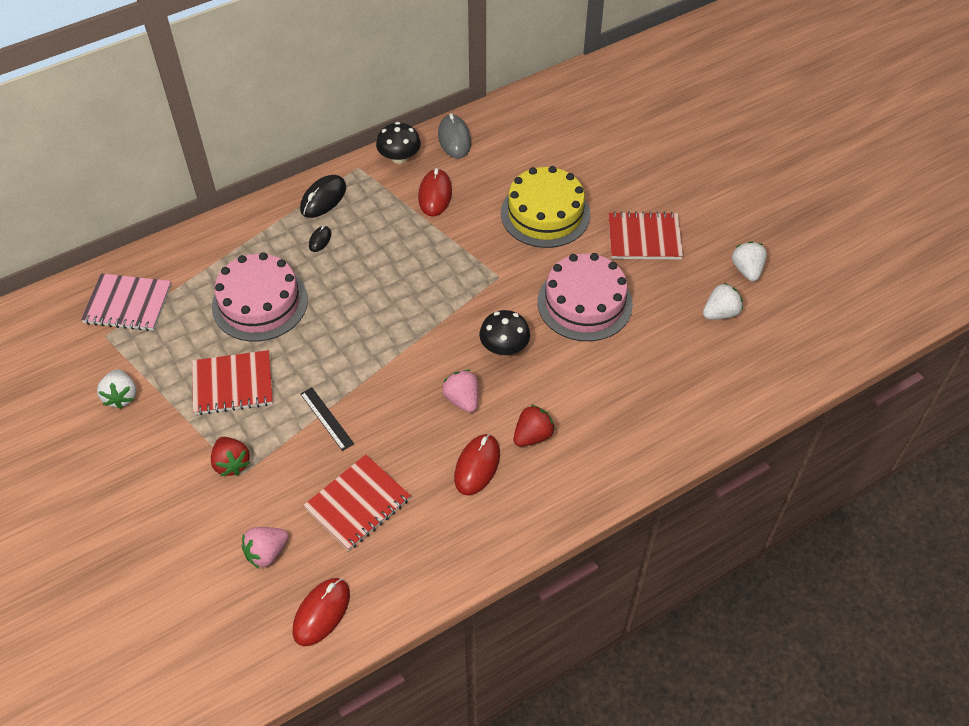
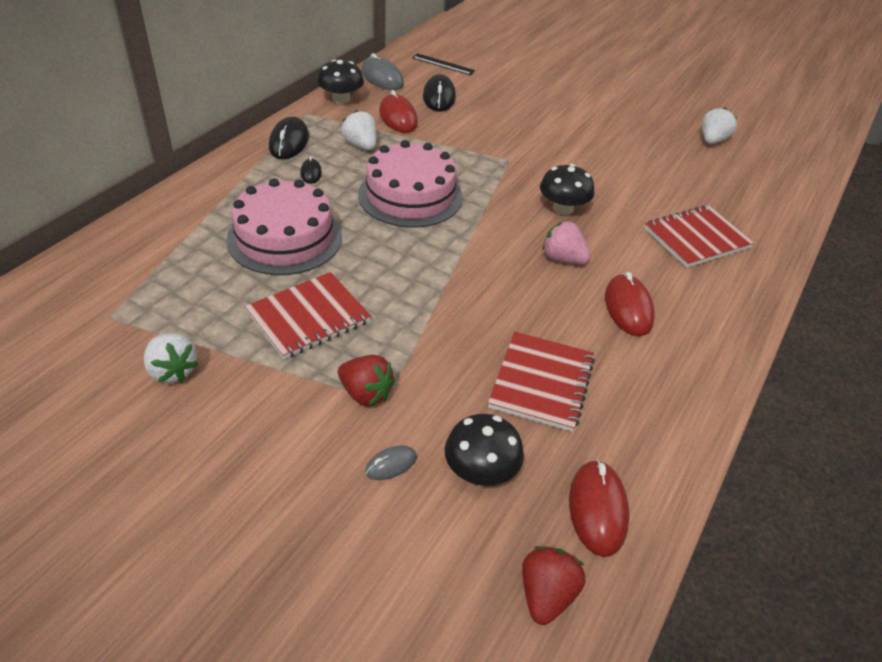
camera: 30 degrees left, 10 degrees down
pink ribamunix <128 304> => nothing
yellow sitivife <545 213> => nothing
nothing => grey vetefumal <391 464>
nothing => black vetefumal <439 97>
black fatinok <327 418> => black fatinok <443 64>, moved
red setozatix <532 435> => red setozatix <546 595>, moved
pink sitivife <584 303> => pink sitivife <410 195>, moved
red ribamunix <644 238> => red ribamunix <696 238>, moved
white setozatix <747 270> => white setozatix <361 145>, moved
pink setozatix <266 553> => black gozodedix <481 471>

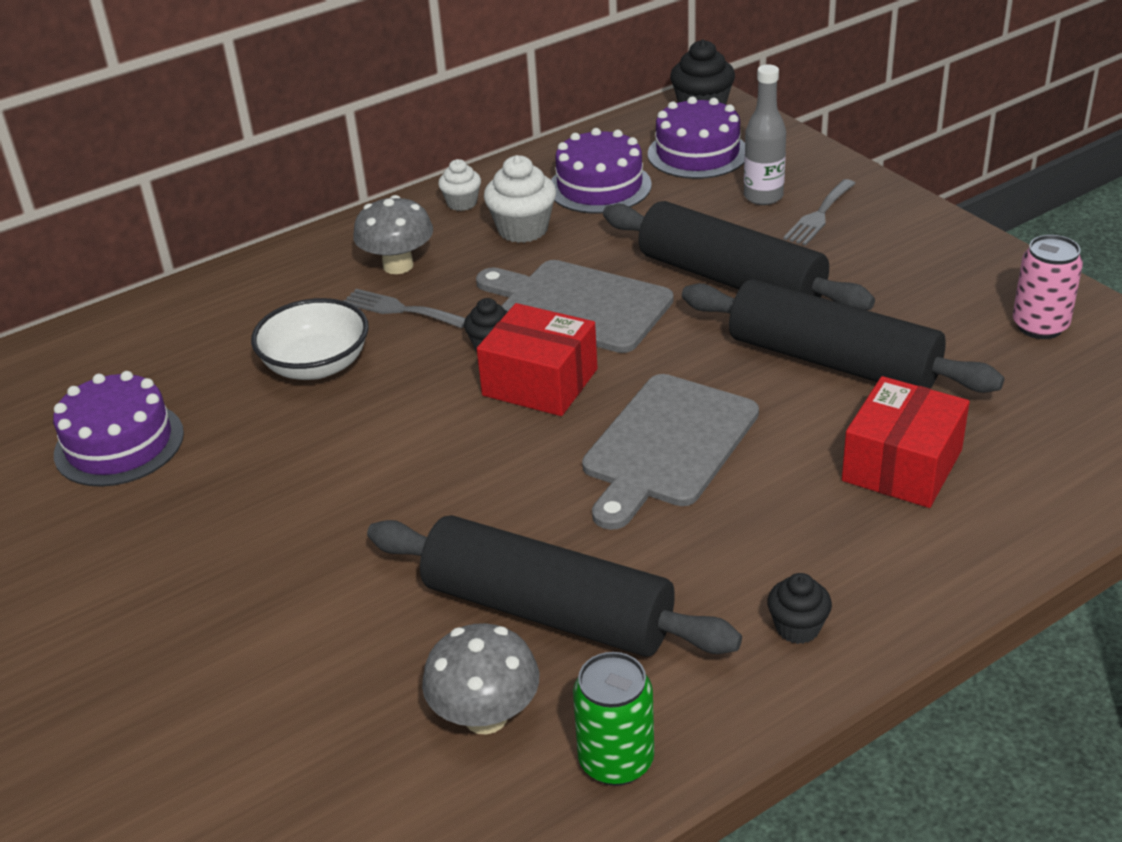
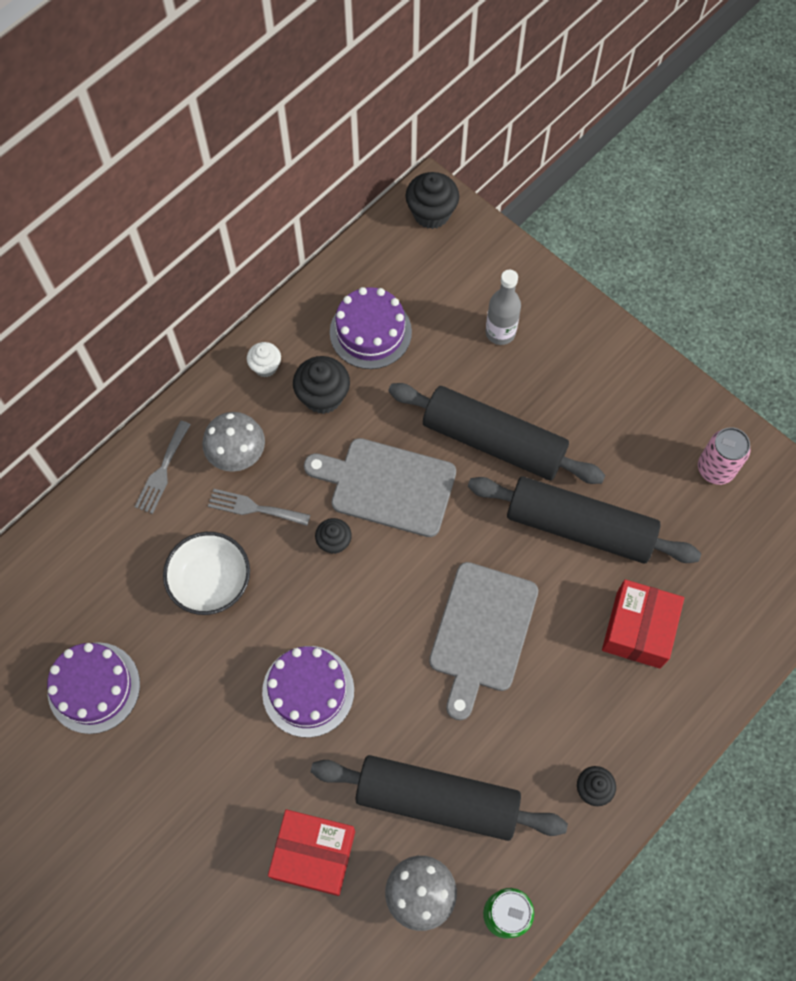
camera: 15 degrees left, 30 degrees up
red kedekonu <540 382> => red kedekonu <314 854>, moved
purple sitivife <697 153> => purple sitivife <308 691>, moved
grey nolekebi <819 215> => grey nolekebi <162 471>, moved
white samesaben <523 229> => black samesaben <323 396>

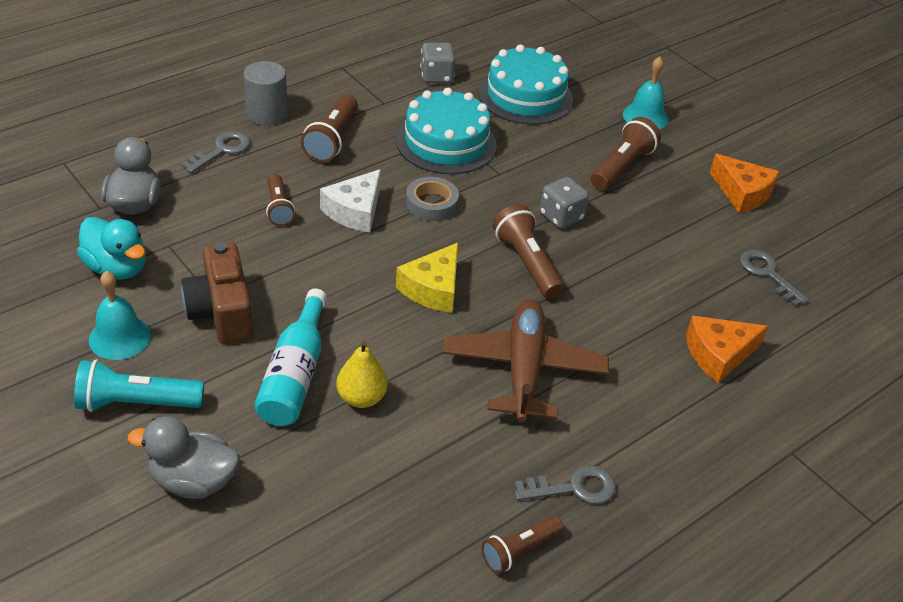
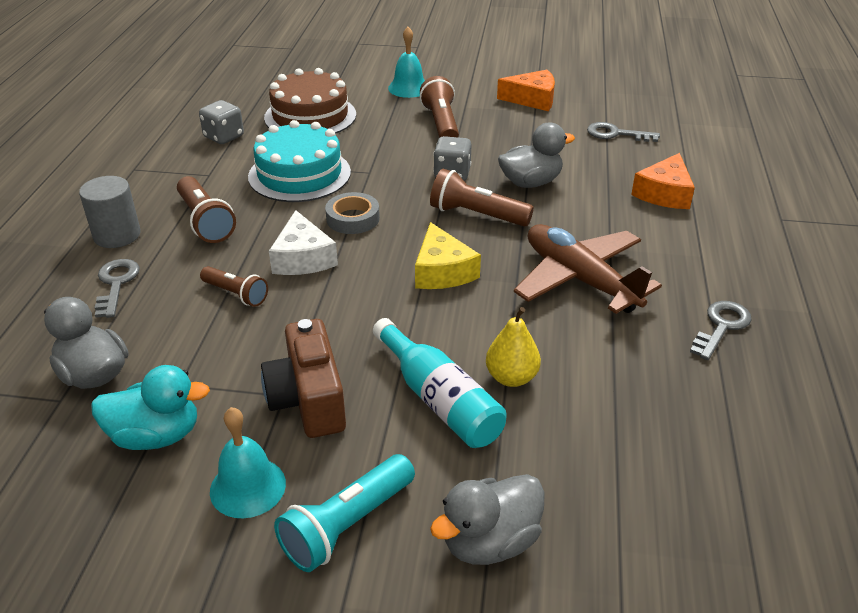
camera: 40 degrees left, 5 degrees down
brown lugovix <519 551> => nothing
nothing => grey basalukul <530 182>
turquoise sitivife <525 96> => brown sitivife <310 116>
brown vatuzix <221 312> => brown vatuzix <308 400>, 45 degrees clockwise

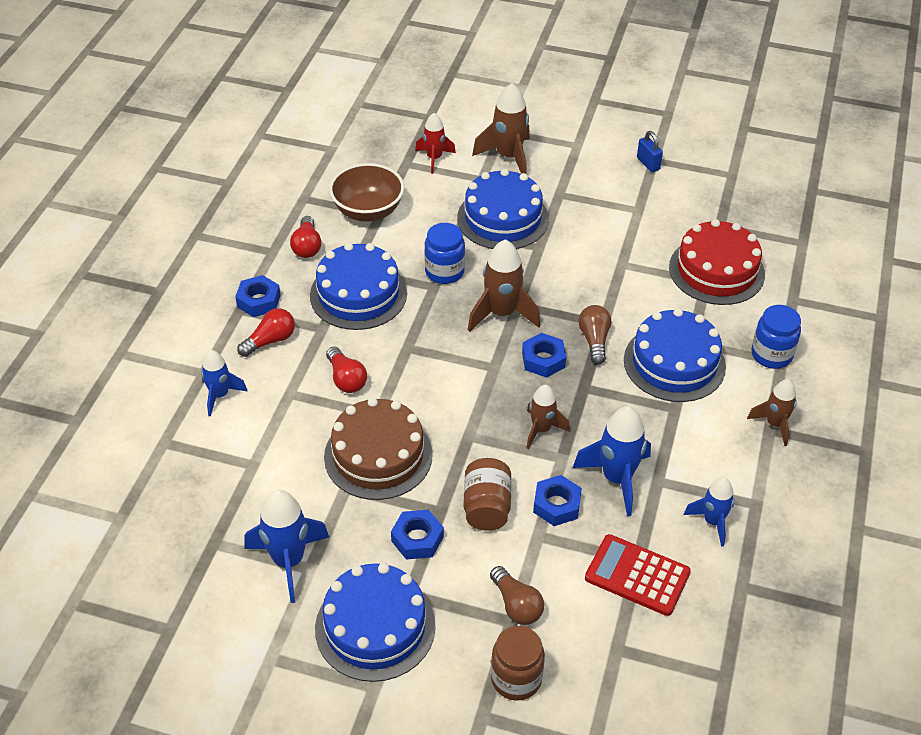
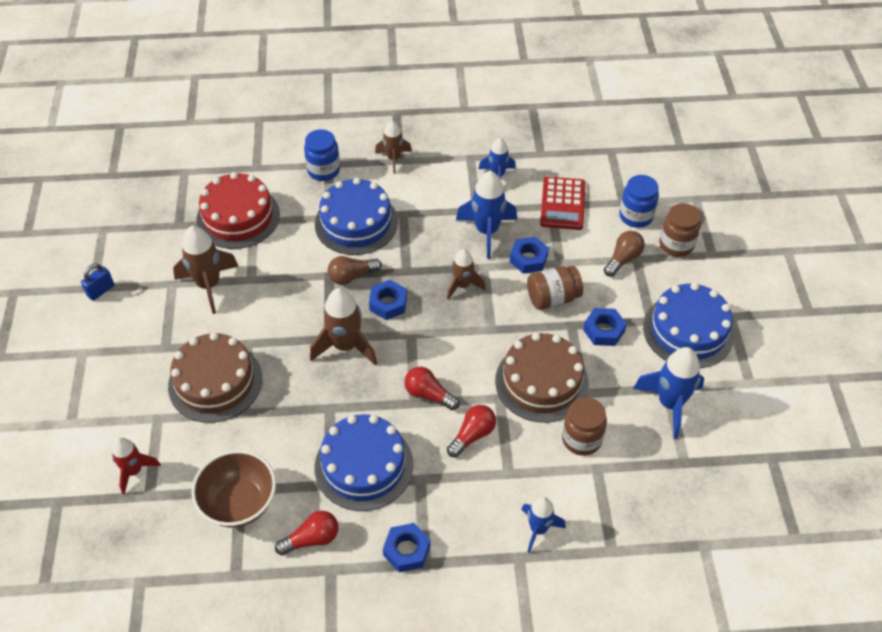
camera: 110 degrees left, 5 degrees up
nothing => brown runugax <581 439>
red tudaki <270 341> => red tudaki <428 394>, moved
blue runugax <444 272> => blue runugax <636 216>, moved
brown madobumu <508 157> => brown madobumu <209 285>, moved
blue sitivife <503 218> => brown sitivife <215 382>

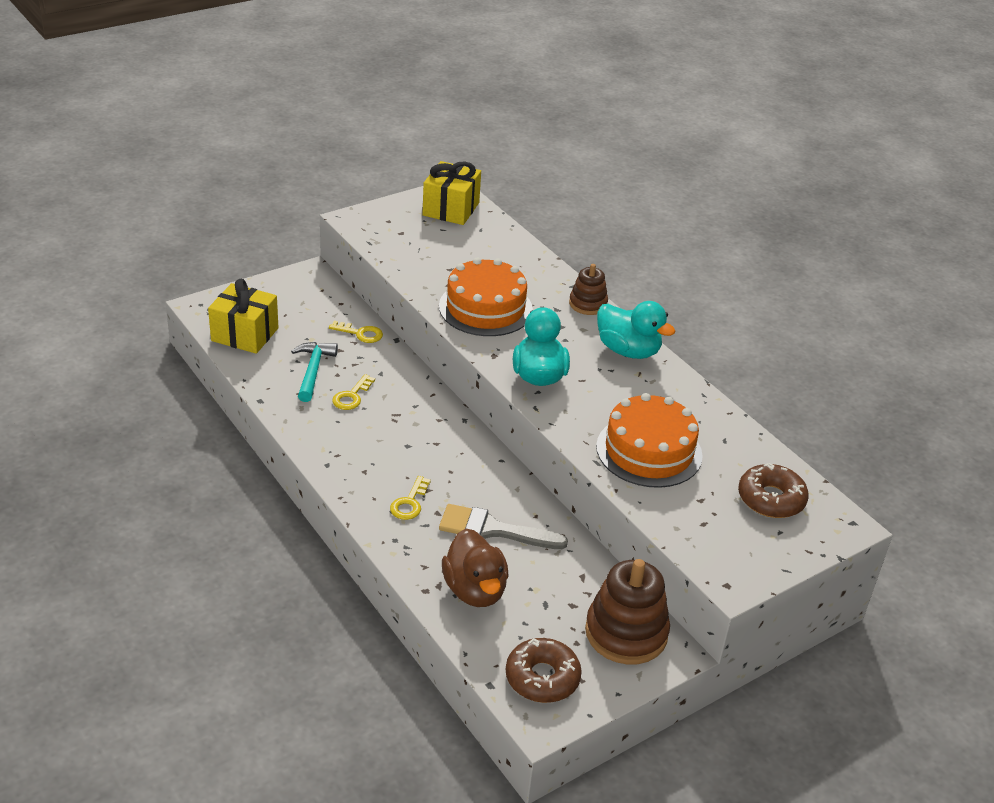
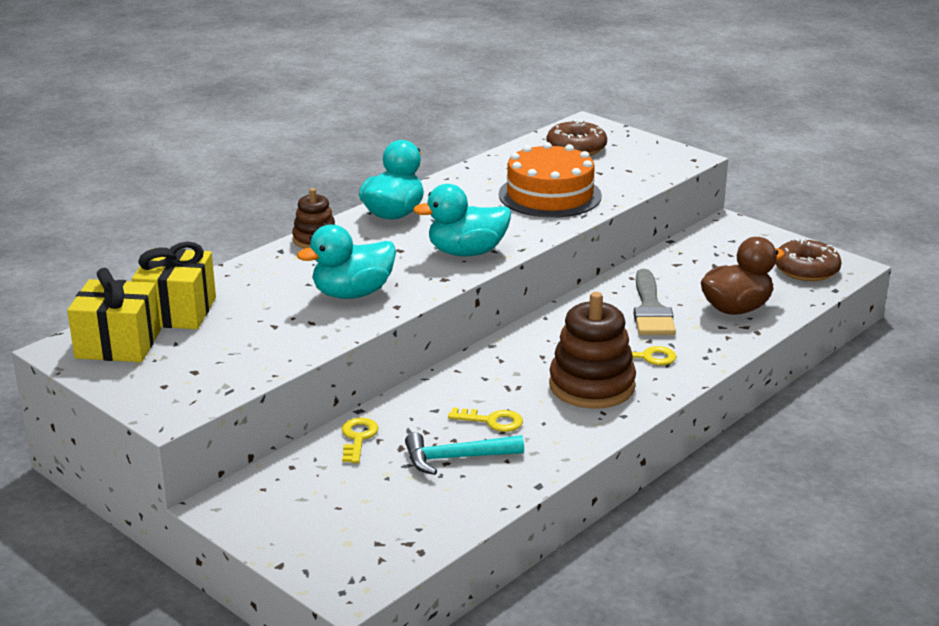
camera: 100 degrees left, 10 degrees down
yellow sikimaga <245 334> => yellow sikimaga <177 311>, moved
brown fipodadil <626 633> => brown fipodadil <592 386>, moved
orange sitivife <485 308> => turquoise basalukul <352 293>

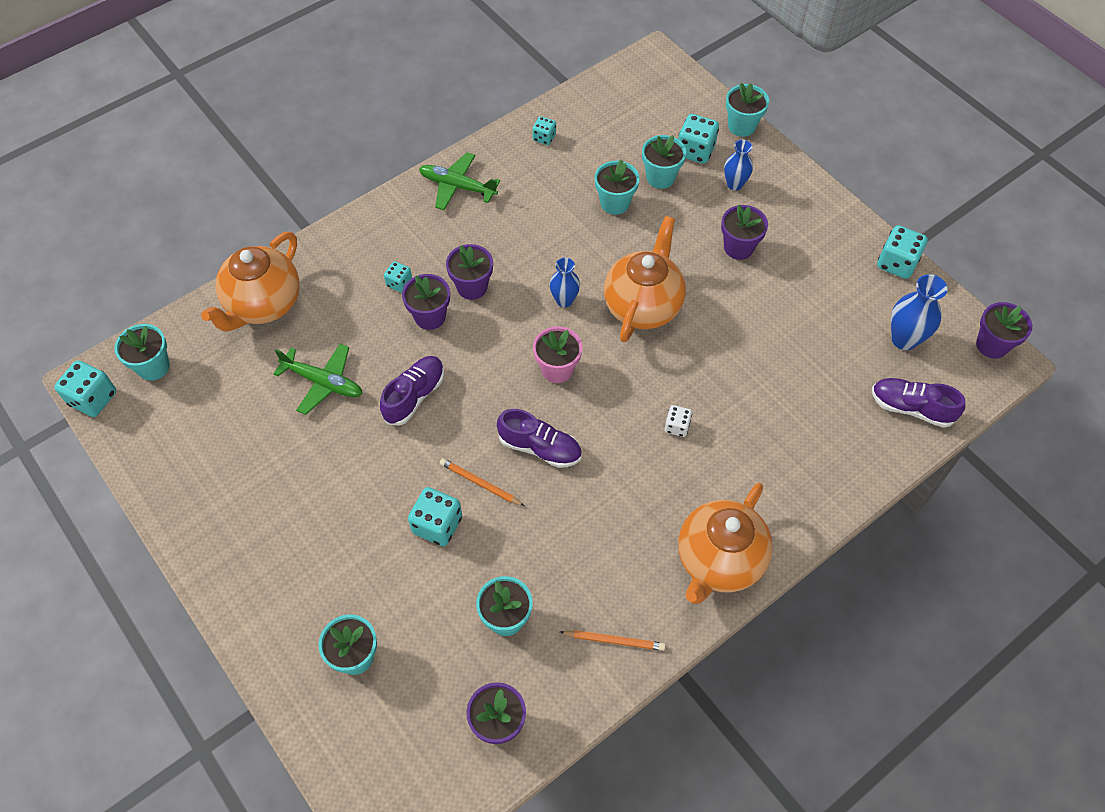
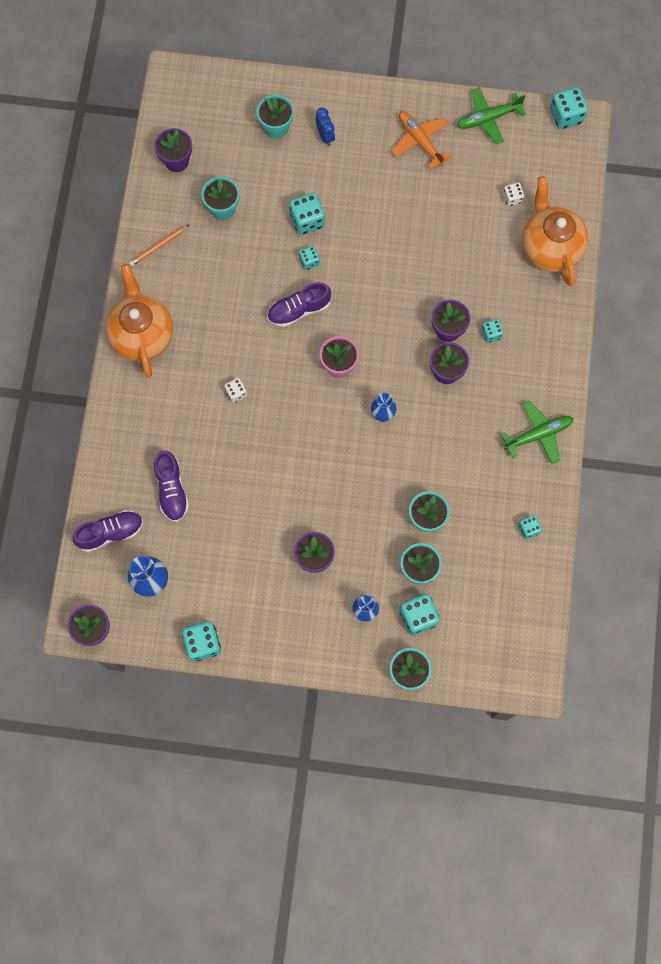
camera: 135 degrees right, 15 degrees up
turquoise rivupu <153 367> => nothing
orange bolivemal <643 305> => nothing
nothing => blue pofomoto <325 136>
nothing => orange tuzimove <420 141>
nothing => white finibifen <512 198>
green tuzimove <323 382> => green tuzimove <488 118>, moved
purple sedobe <414 396> => purple sedobe <171 490>, moved
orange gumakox <480 483> => turquoise finibifen <309 261>

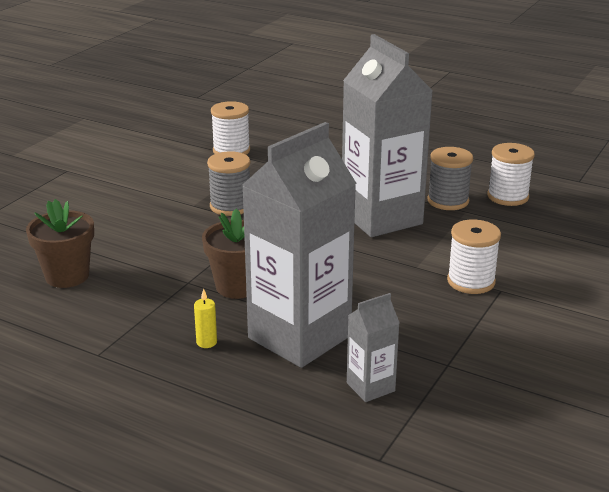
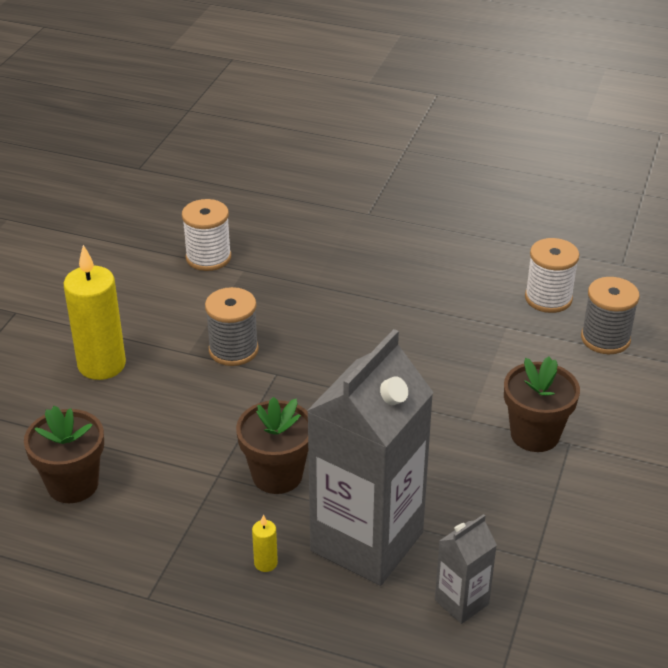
camera: 10 degrees left, 10 degrees up
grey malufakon <381 218> => nothing
nothing => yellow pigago <102 365>
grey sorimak <448 201> => grey sorimak <605 339>, moved
white sorimak <471 281> => brown rivupu <535 434>

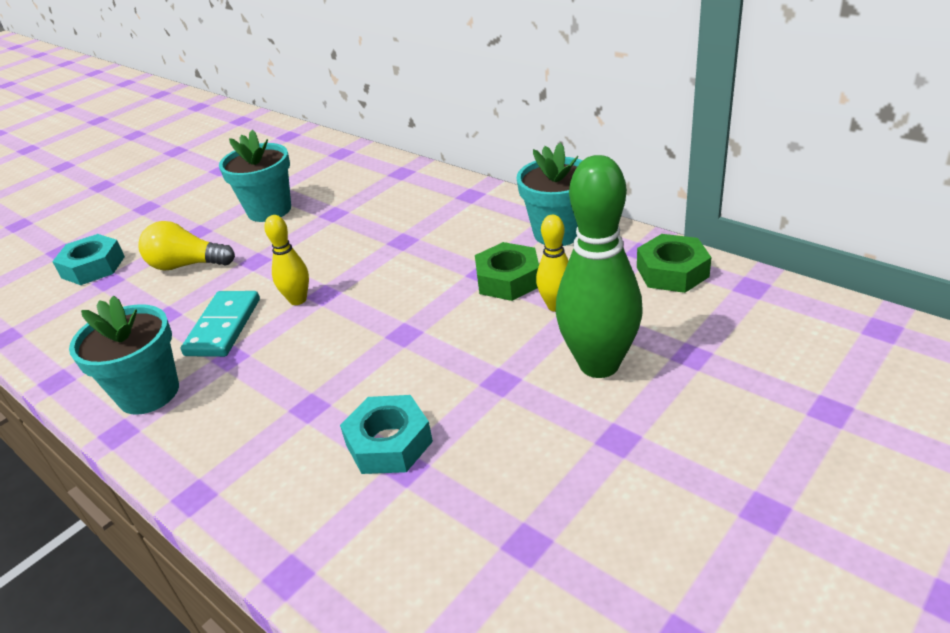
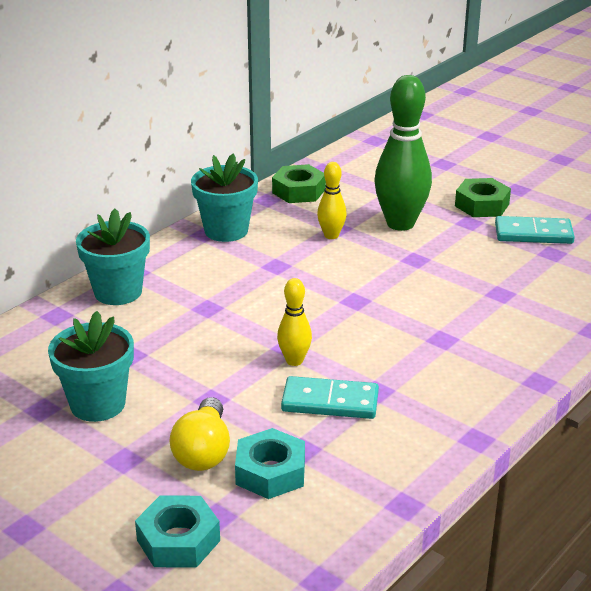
camera: 95 degrees left, 5 degrees down
nothing => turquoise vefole <533 234>
turquoise rivupu <149 393> => turquoise rivupu <118 292>, moved
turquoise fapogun <389 443> => turquoise fapogun <270 472>, moved
green fapogun <508 280> => green fapogun <482 205>, moved

